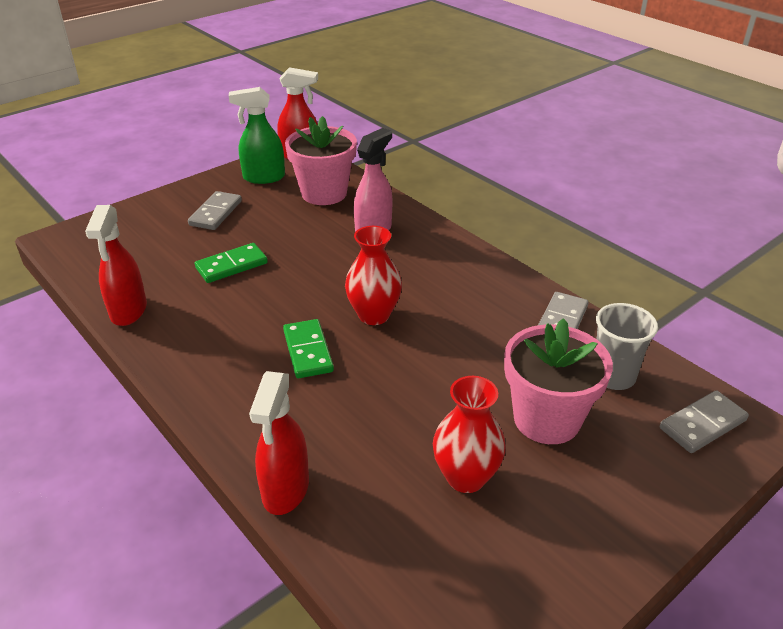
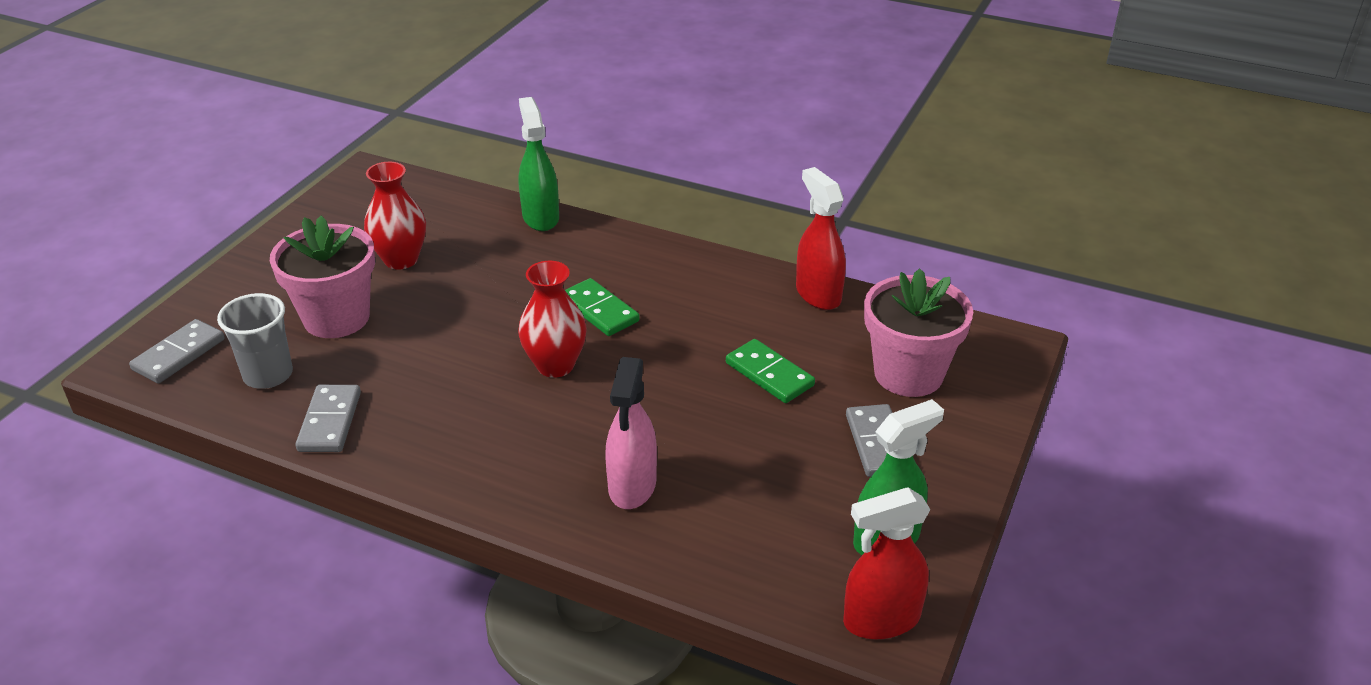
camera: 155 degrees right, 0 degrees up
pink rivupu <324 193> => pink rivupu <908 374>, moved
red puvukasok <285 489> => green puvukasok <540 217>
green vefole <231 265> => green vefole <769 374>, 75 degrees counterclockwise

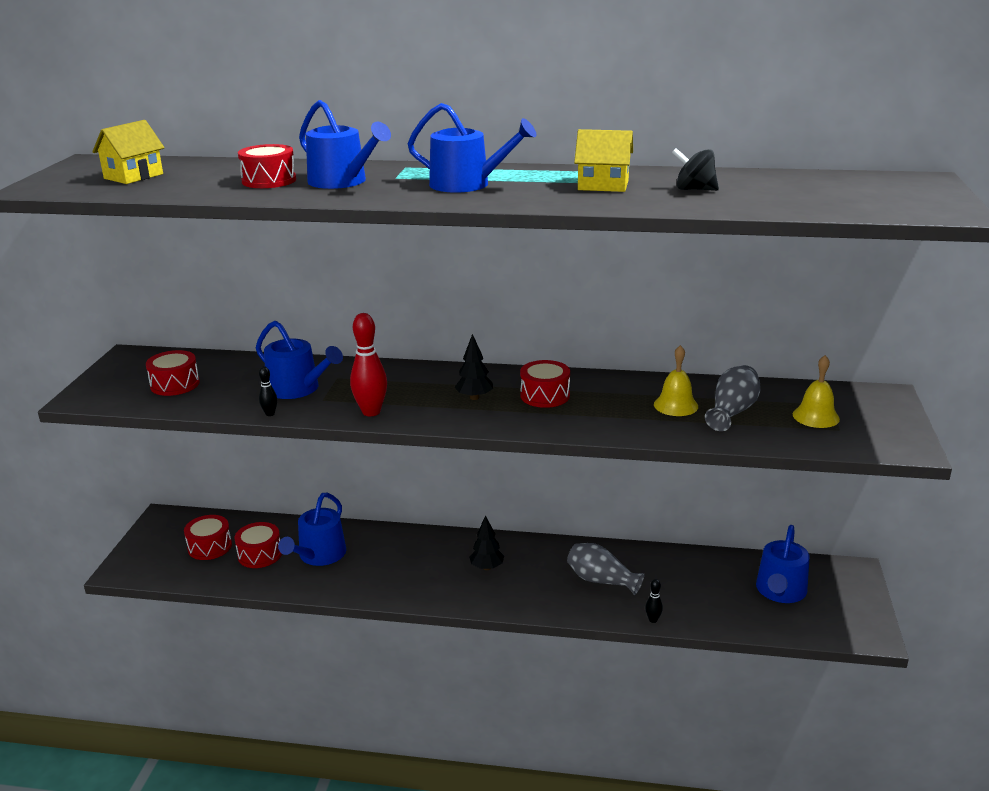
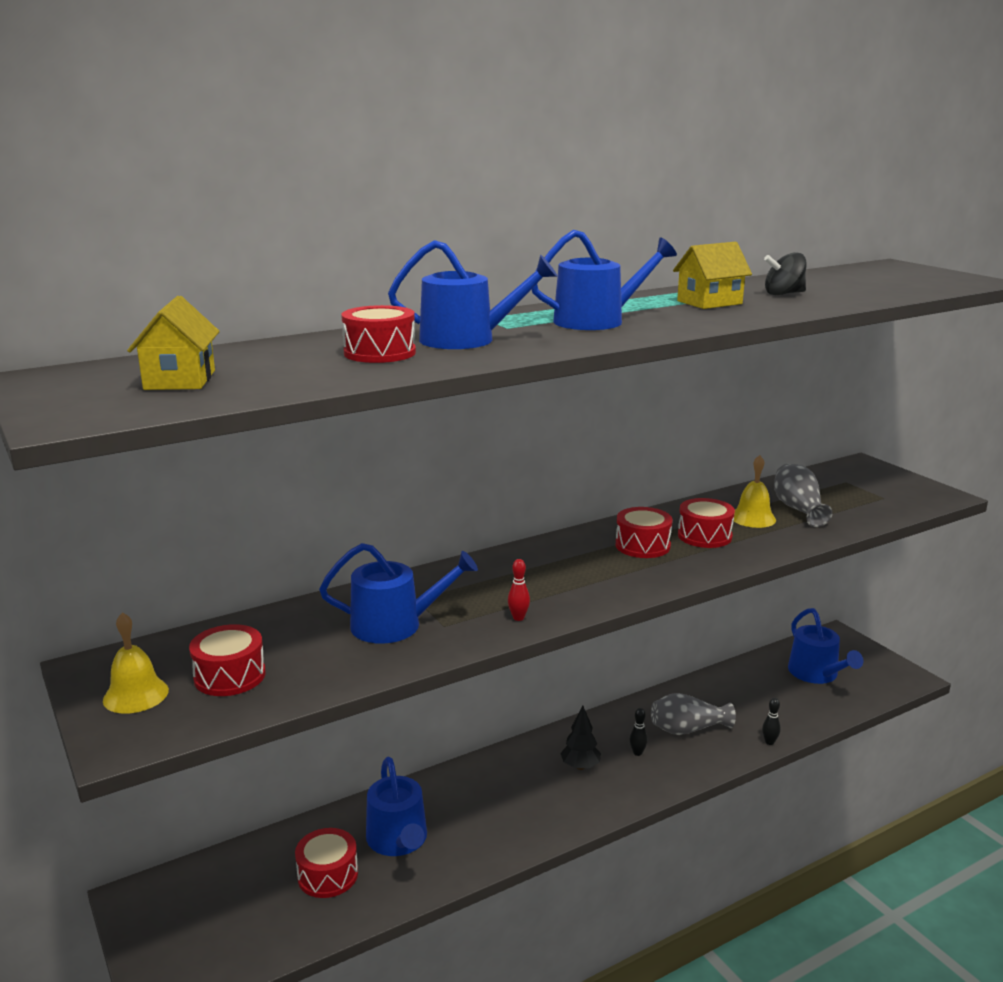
camera: 40 degrees left, 5 degrees down
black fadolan <474 397> => nothing
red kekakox <210 547> => red kekakox <704 536>, moved
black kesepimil <270 414> => black kesepimil <637 753>, moved
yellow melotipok <816 416> => yellow melotipok <136 695>, moved
red kesepimil <371 412> => red kesepimil <518 618>, x0.49

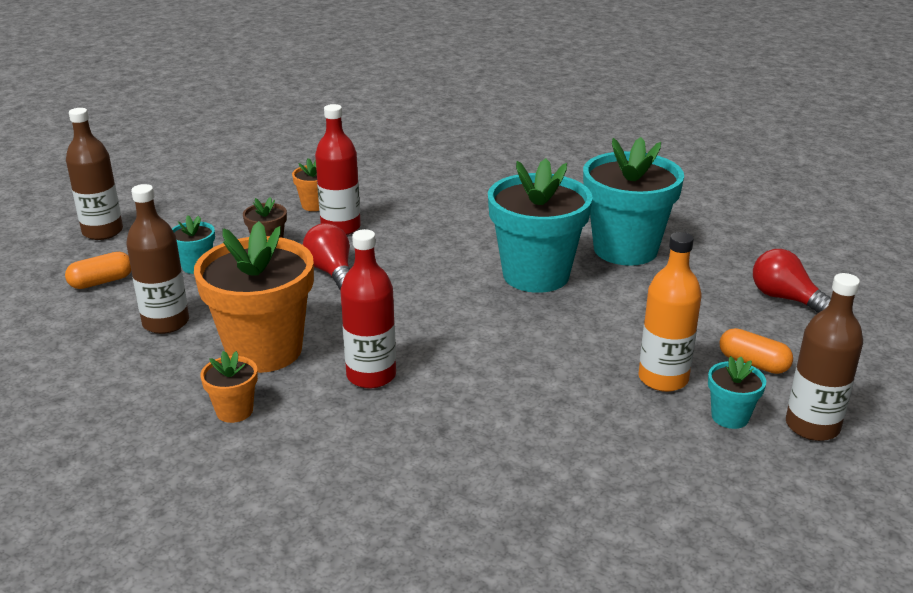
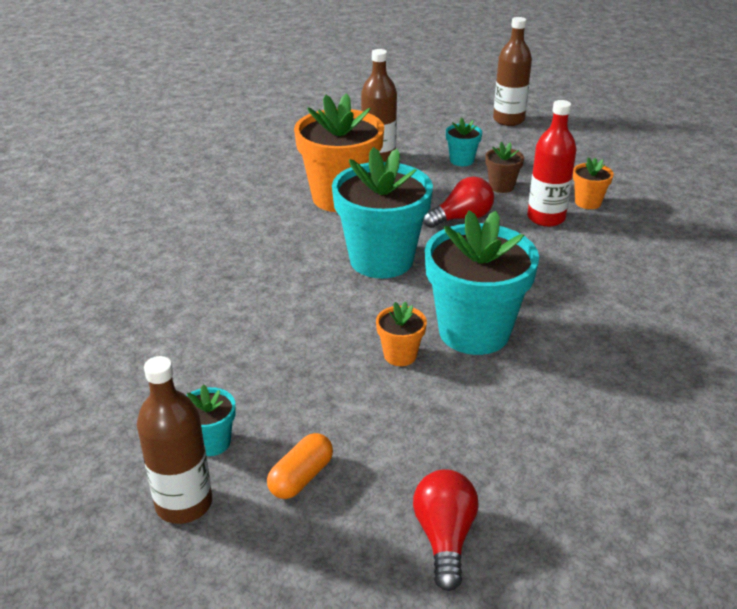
camera: 90 degrees right, 5 degrees up
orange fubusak <101 282> => nothing
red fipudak <371 375> => nothing
orange fipudak <663 379> => nothing
orange rivupu <234 411> => orange rivupu <400 355>, moved
turquoise rivupu <625 249> => turquoise rivupu <381 260>, moved
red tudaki <785 298> => red tudaki <444 537>, 45 degrees counterclockwise

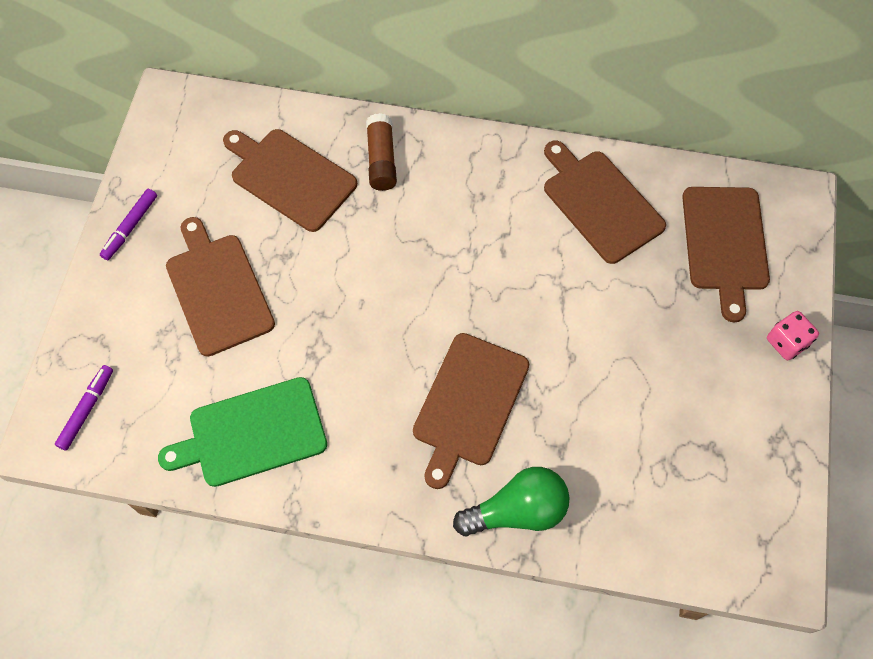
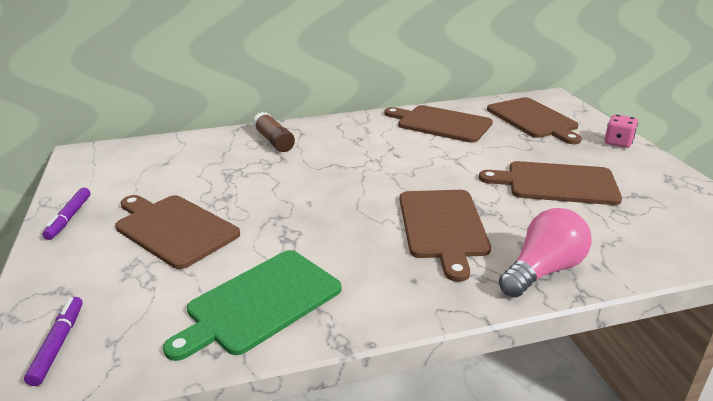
camera: 25 degrees left, 35 degrees down
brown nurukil <290 178> => brown nurukil <556 183>, moved
green tudaki <517 511> => pink tudaki <543 270>

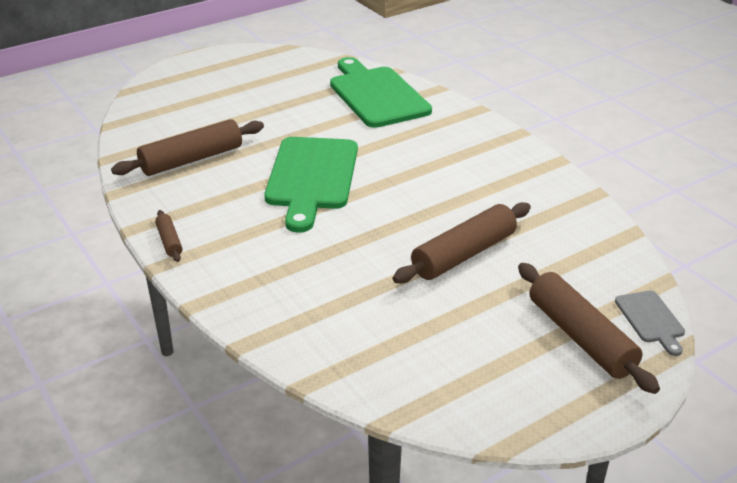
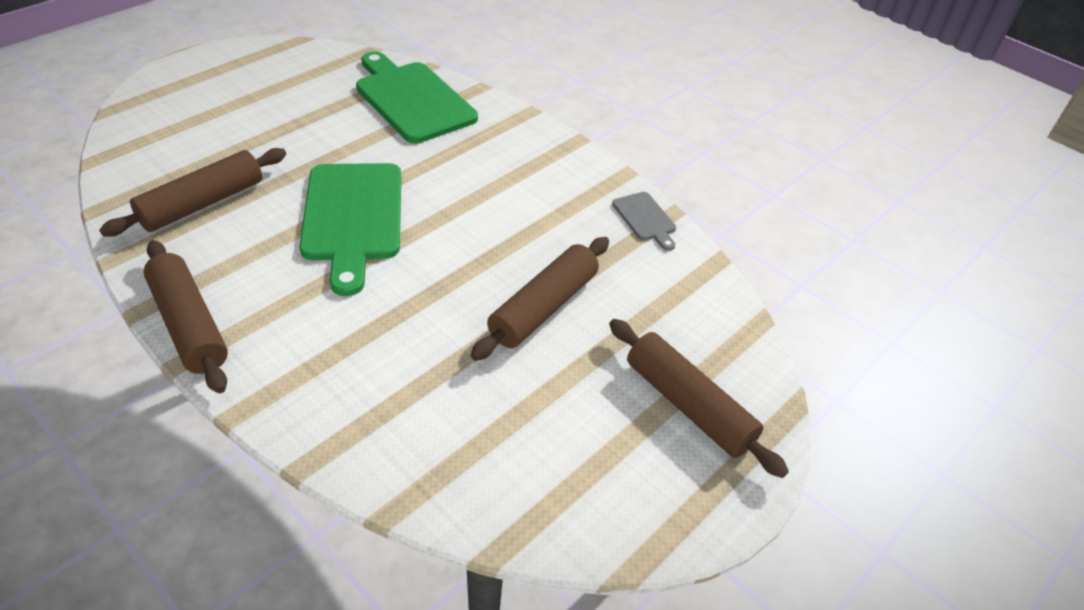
camera: 15 degrees left, 10 degrees up
grey nurukil <650 319> => grey nurukil <645 219>, moved
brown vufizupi <169 241> => brown vufizupi <189 325>, x2.07

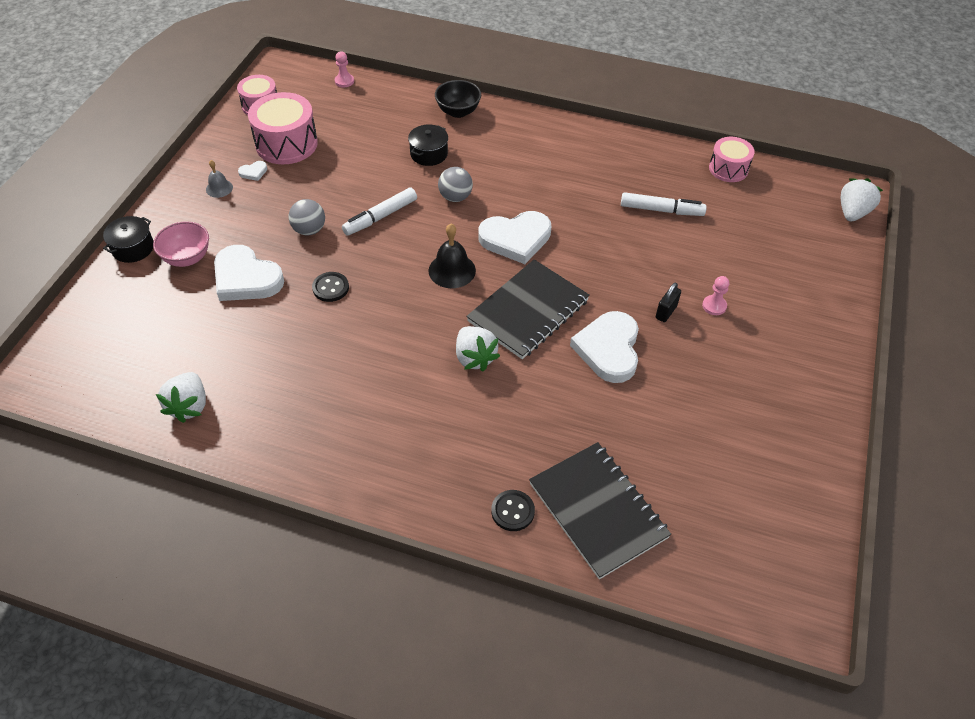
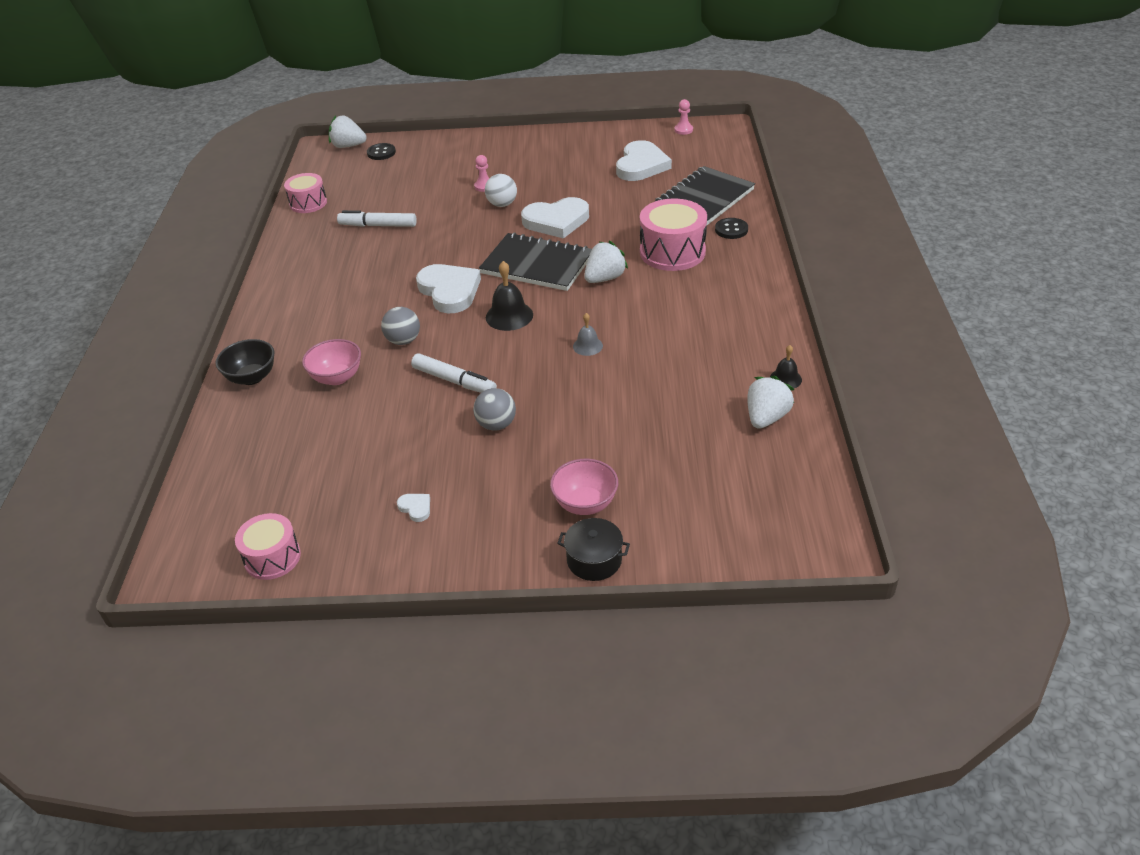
camera: 105 degrees left, 10 degrees down
nothing => black melotipok <785 379>
grey melotipok <219 188> => grey melotipok <587 346>, moved
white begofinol <246 278> => white begofinol <641 165>, moved
pink kekakox <286 144> => pink kekakox <672 252>, moved
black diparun <330 288> => black diparun <381 153>, moved
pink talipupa <344 81> => pink talipupa <683 130>, moved
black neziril <429 154> => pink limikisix <337 377>
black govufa <666 312> => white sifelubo <502 204>
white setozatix <189 406> => white setozatix <766 417>, 45 degrees counterclockwise
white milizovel <661 210> => white milizovel <378 225>, 75 degrees counterclockwise

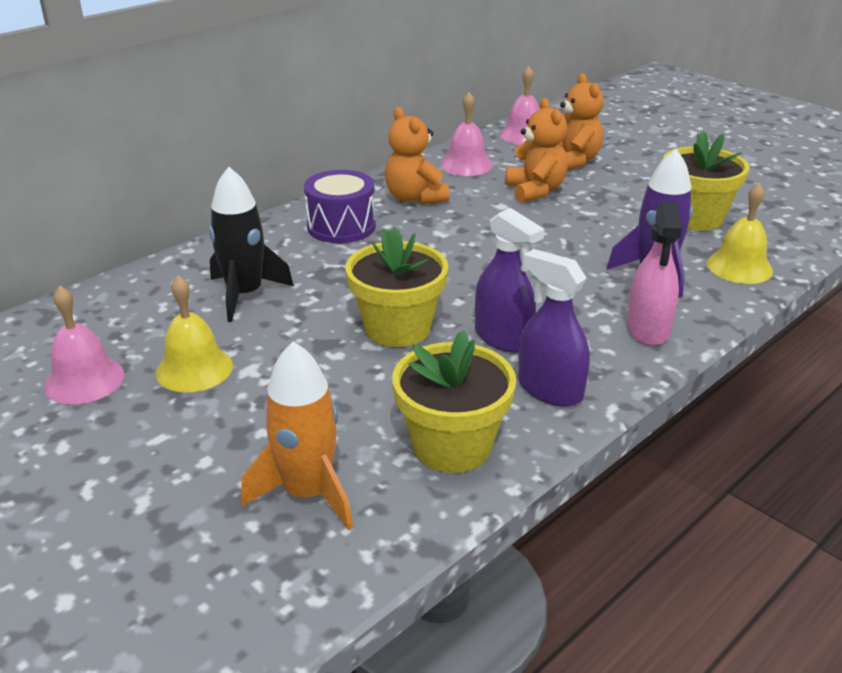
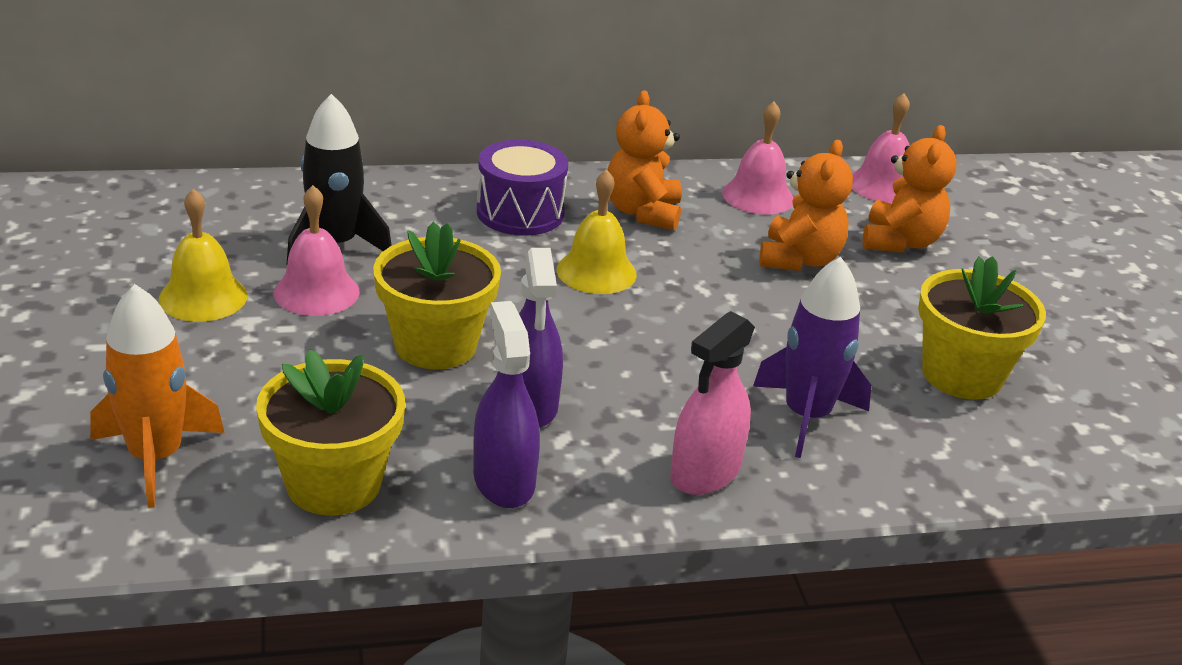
camera: 30 degrees right, 0 degrees up
pink melotipok <84 380> => pink melotipok <316 292>, moved
yellow melotipok <739 267> => yellow melotipok <596 272>, moved

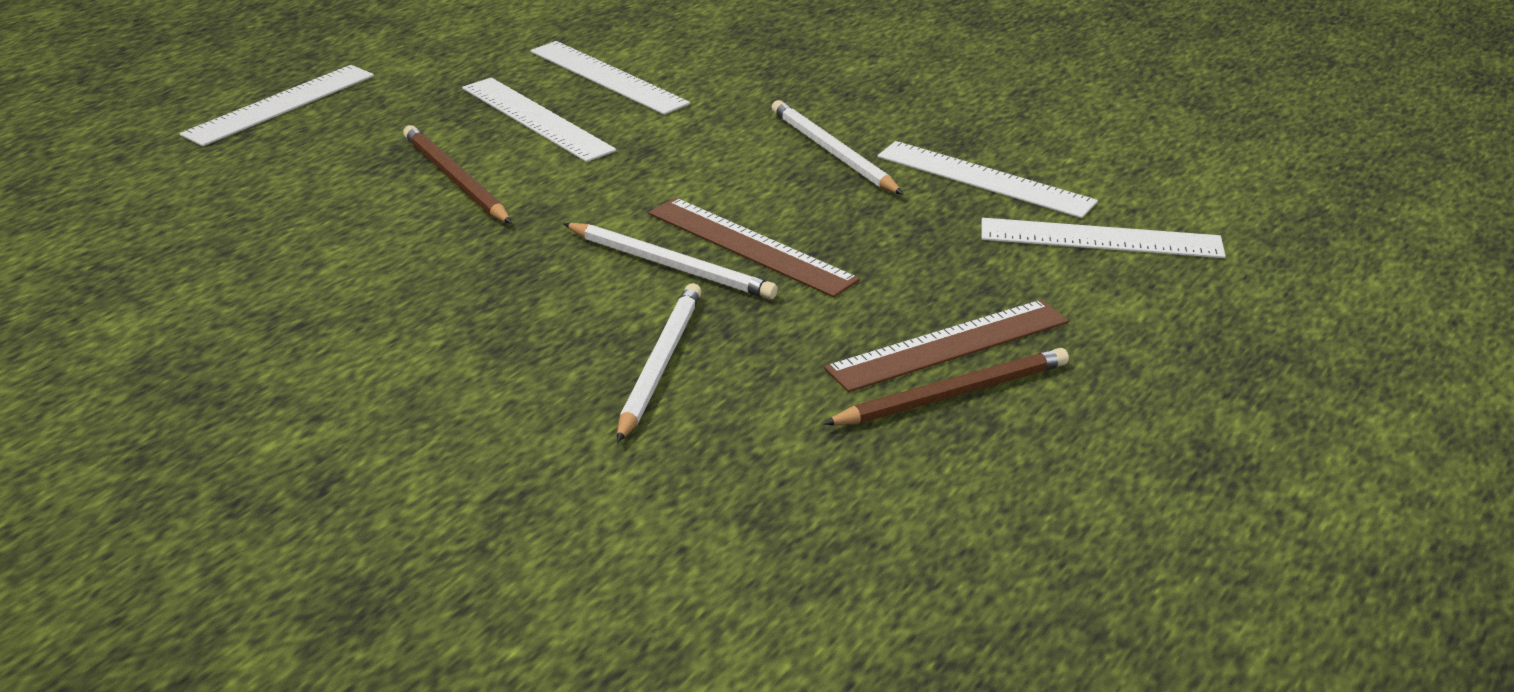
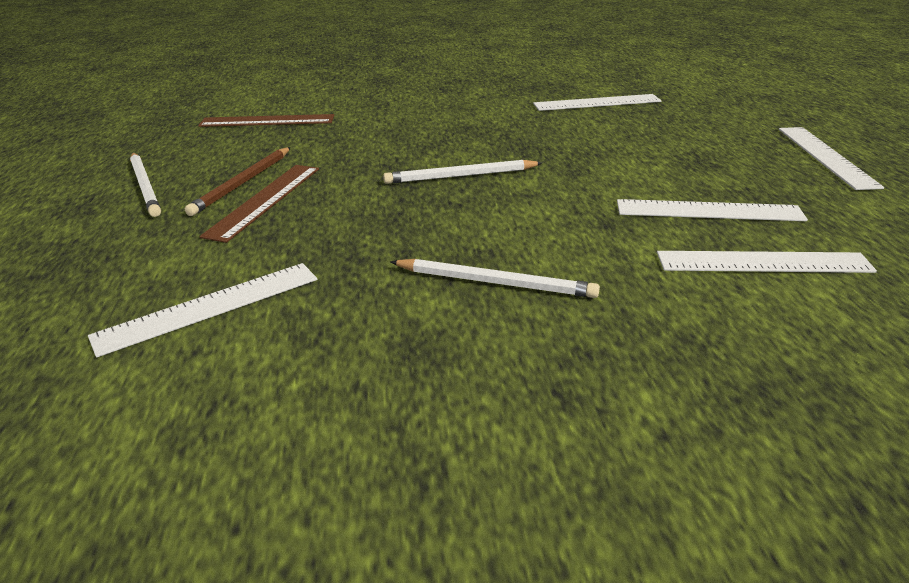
camera: 140 degrees right, 0 degrees up
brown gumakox <455 179> => nothing
white gumakox <659 364> => white gumakox <145 186>, moved
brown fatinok <750 246> => brown fatinok <267 121>, moved
white fatinok <984 179> => white fatinok <597 102>, moved

